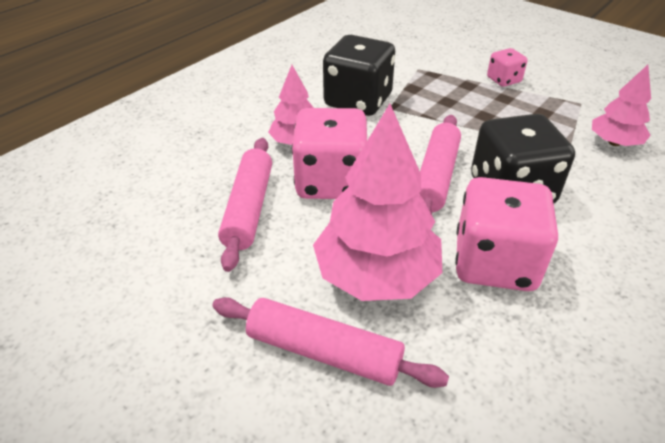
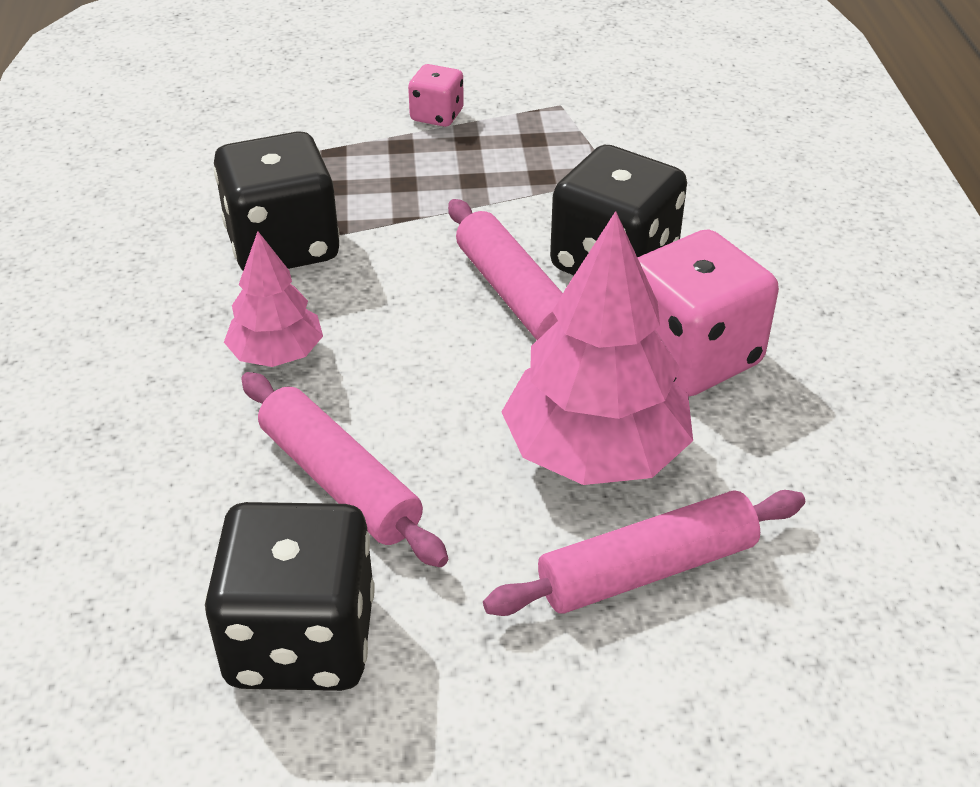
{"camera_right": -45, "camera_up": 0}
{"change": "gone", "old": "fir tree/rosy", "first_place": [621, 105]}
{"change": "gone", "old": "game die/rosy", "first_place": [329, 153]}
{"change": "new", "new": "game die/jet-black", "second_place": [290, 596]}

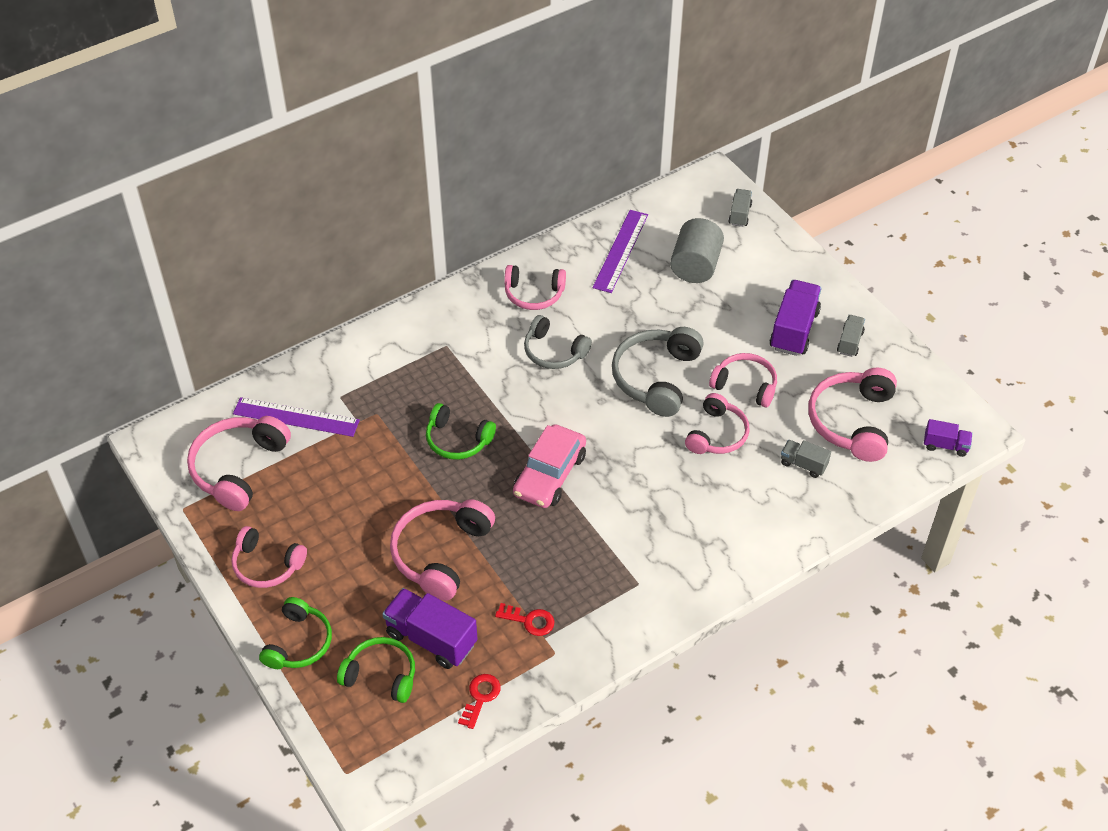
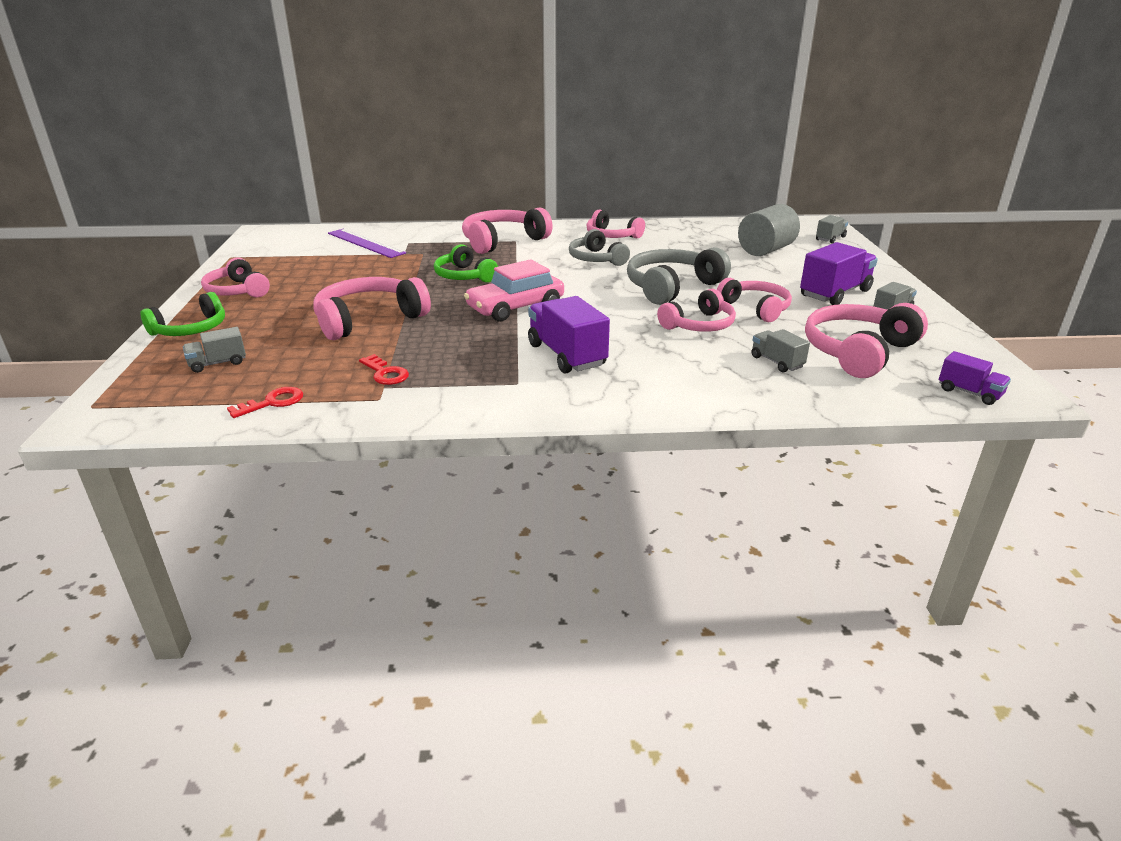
{"camera_right": 30, "camera_up": -20}
{"change": "gone", "old": "measuring stick/royal purple", "first_place": [620, 251]}
{"change": "shifted", "old": "headset/rosy", "first_place": [239, 463], "second_place": [507, 230]}
{"change": "shifted", "old": "lorry/royal purple", "first_place": [430, 628], "second_place": [569, 335]}
{"change": "swapped", "old": "headset/emerald", "new": "lorry/ash-grey", "first_place": [376, 670], "second_place": [214, 350]}

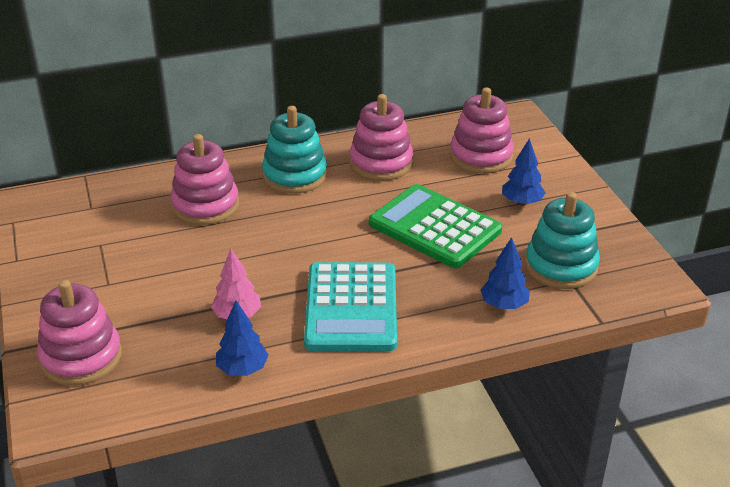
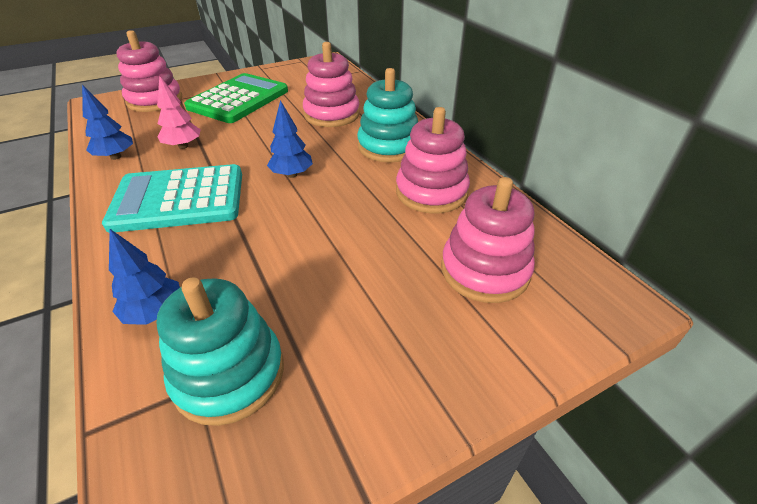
{"camera_right": 80, "camera_up": 5}
{"change": "shifted", "old": "fir tree/cobalt", "first_place": [524, 172], "second_place": [290, 139]}
{"change": "shifted", "old": "adding machine/emerald", "first_place": [435, 226], "second_place": [236, 98]}

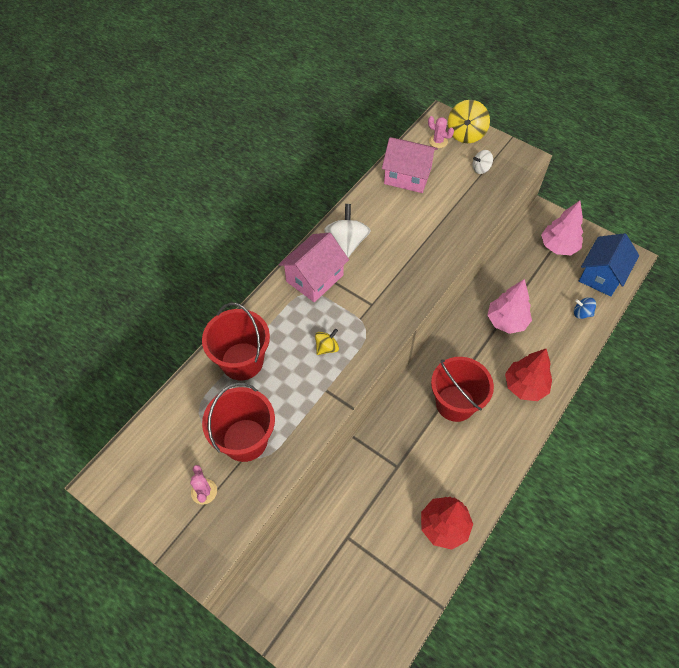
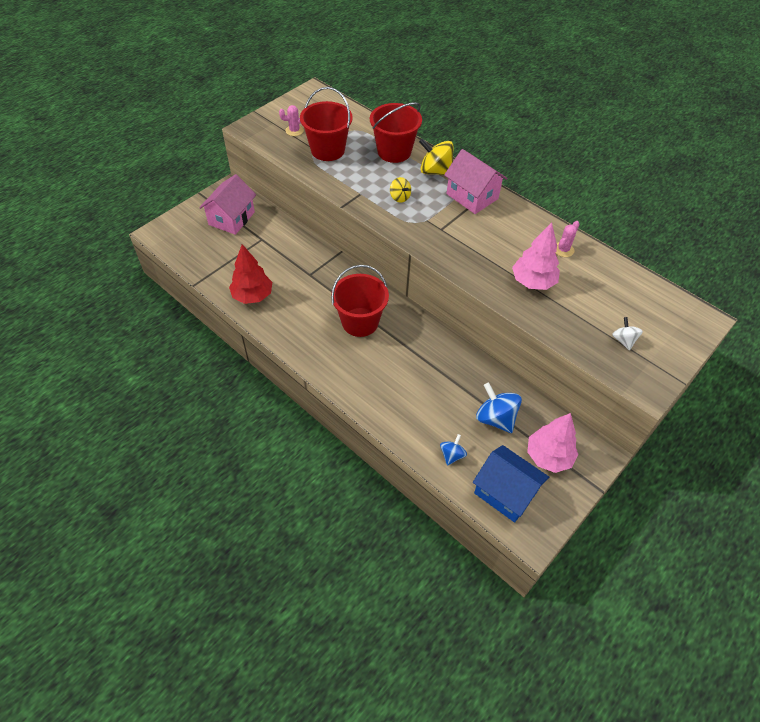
{"camera_right": 95, "camera_up": -5}
{"change": "shifted", "old": "whirligig/golden", "first_place": [469, 121], "second_place": [436, 156]}
{"change": "shifted", "old": "cactus/rosy", "first_place": [441, 132], "second_place": [567, 239]}
{"change": "shifted", "old": "toy house/rosy", "first_place": [410, 165], "second_place": [227, 204]}
{"change": "gone", "old": "whirligig/white", "first_place": [347, 230]}
{"change": "shifted", "old": "fir tree/rosy", "first_place": [509, 306], "second_place": [536, 256]}
{"change": "gone", "old": "fir tree/scarlet", "first_place": [528, 375]}
{"change": "new", "new": "whirligig/cobalt", "second_place": [499, 408]}

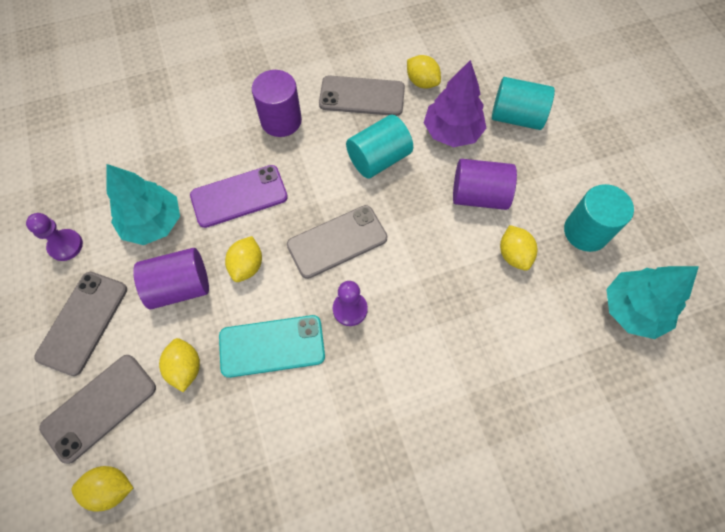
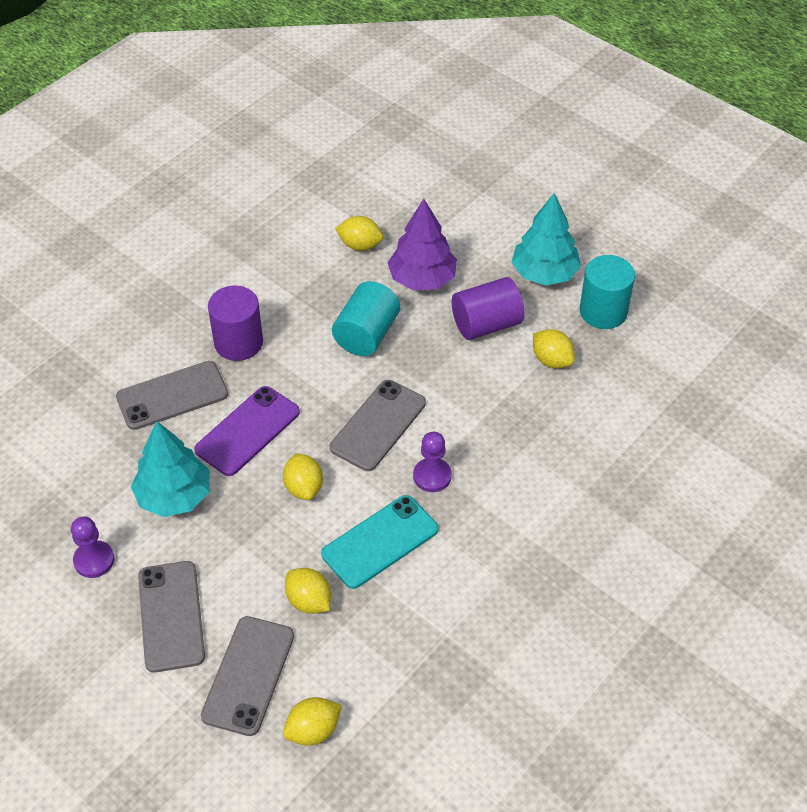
{"camera_right": -30, "camera_up": -15}
{"change": "shifted", "old": "phone/ash-grey", "first_place": [362, 96], "second_place": [172, 395]}
{"change": "gone", "old": "cylinder shape/aqua", "first_place": [523, 103]}
{"change": "gone", "old": "cylinder shape/royal purple", "first_place": [171, 279]}
{"change": "shifted", "old": "fir tree/aqua", "first_place": [652, 302], "second_place": [546, 239]}

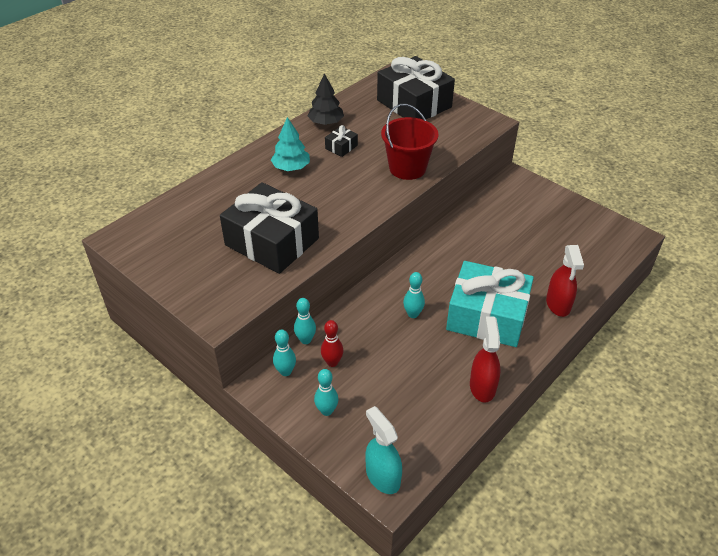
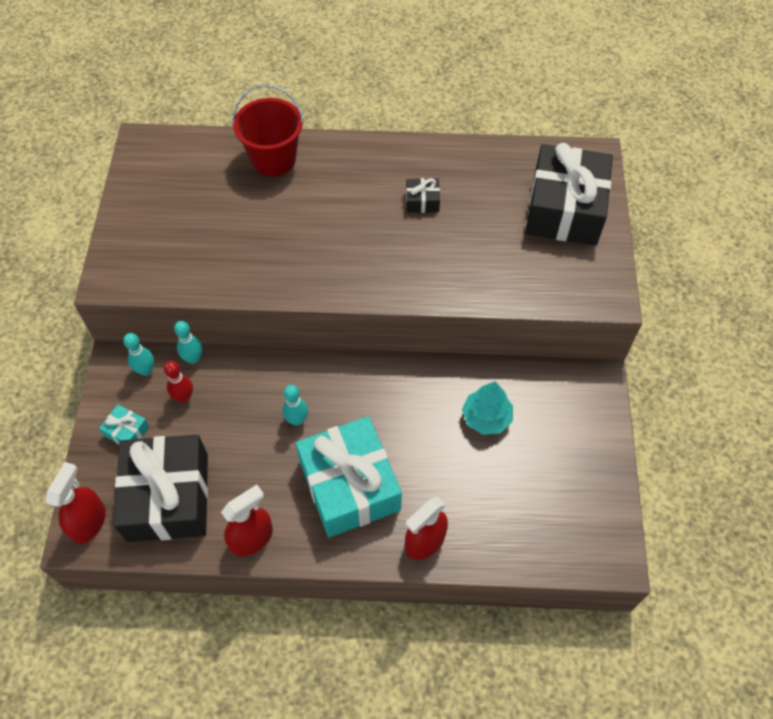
{"camera_right": 50, "camera_up": 15}
{"change": "gone", "old": "fir tree/jet-black", "first_place": [326, 99]}
{"change": "shifted", "old": "pail/scarlet", "first_place": [410, 142], "second_place": [268, 130]}
{"change": "shifted", "old": "fir tree/aqua", "first_place": [290, 144], "second_place": [487, 408]}
{"change": "shifted", "old": "gift/jet-black", "first_place": [269, 228], "second_place": [160, 488]}
{"change": "swapped", "old": "skittle/aqua", "new": "gift/aqua", "first_place": [326, 392], "second_place": [124, 424]}
{"change": "repainted", "old": "sprayer/aqua", "new": "sprayer/scarlet", "first_place": [384, 450], "second_place": [76, 503]}

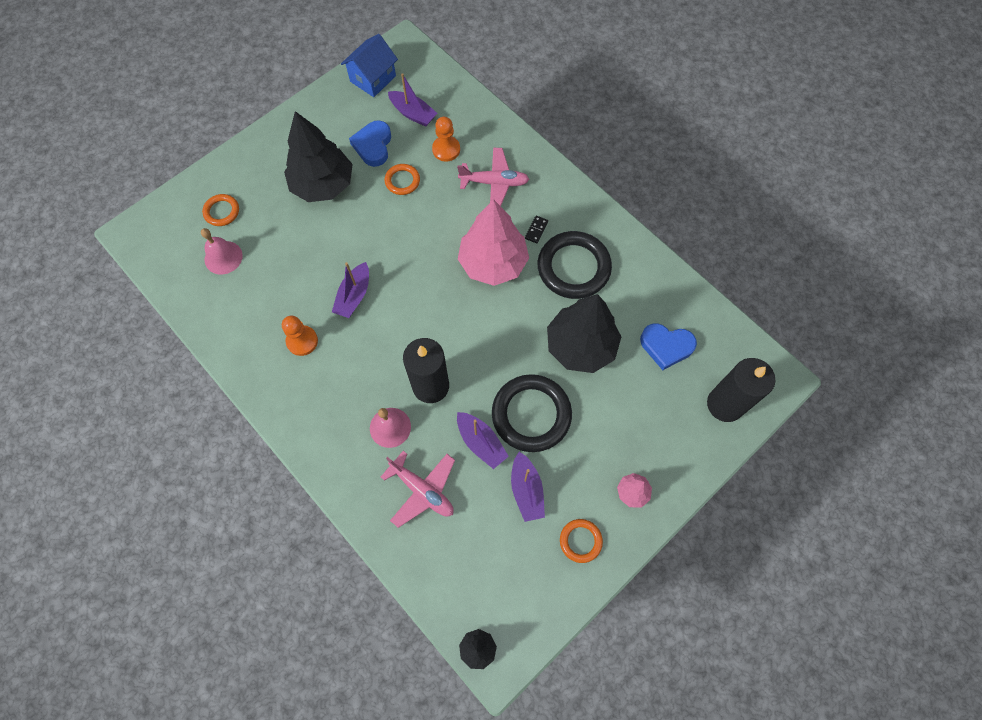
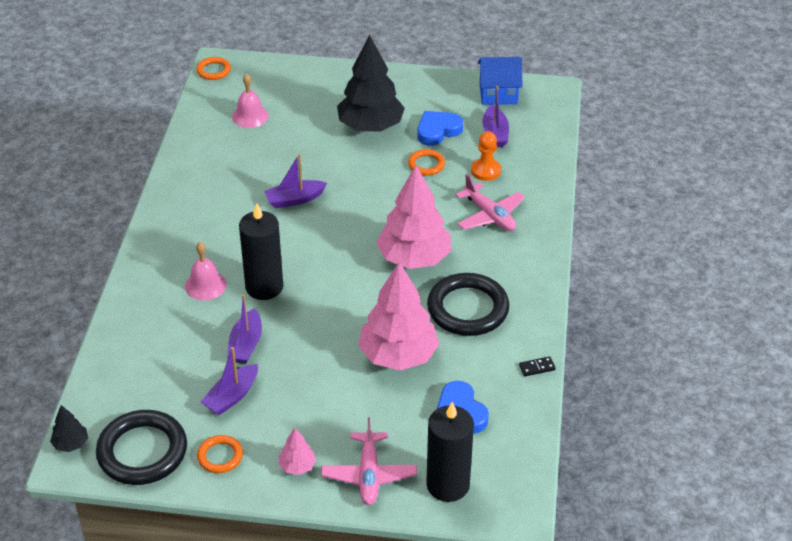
{"camera_right": 50, "camera_up": -25}
{"change": "shifted", "old": "hoop/orange-coloured", "first_place": [220, 210], "second_place": [213, 68]}
{"change": "shifted", "old": "domino tile/jet-black", "first_place": [536, 229], "second_place": [537, 366]}
{"change": "repainted", "old": "fir tree/jet-black", "new": "fir tree/rosy", "first_place": [584, 333], "second_place": [398, 316]}
{"change": "gone", "old": "pawn/orange-coloured", "first_place": [300, 336]}
{"change": "shifted", "old": "hoop/jet-black", "first_place": [532, 413], "second_place": [141, 447]}
{"change": "shifted", "old": "toy plane/rosy", "first_place": [418, 489], "second_place": [369, 461]}

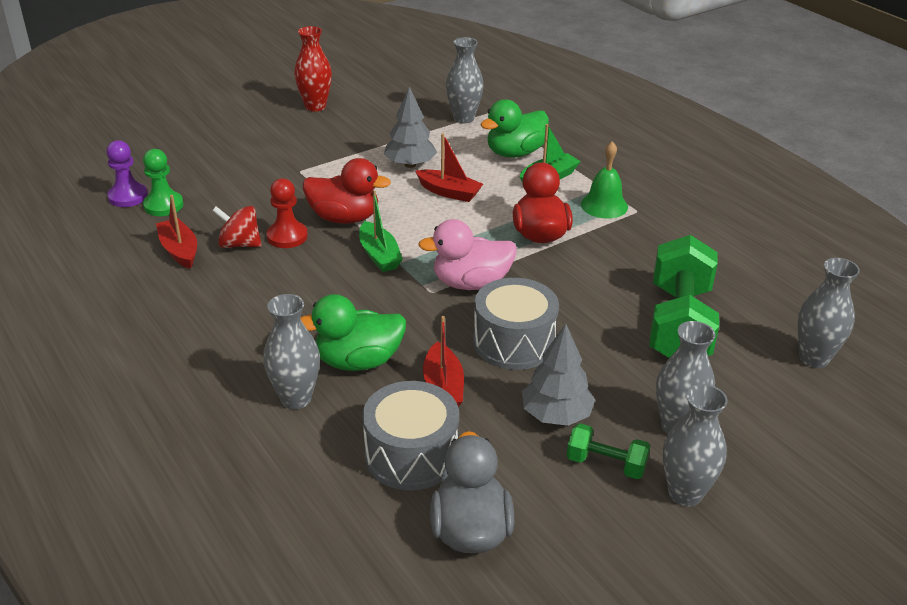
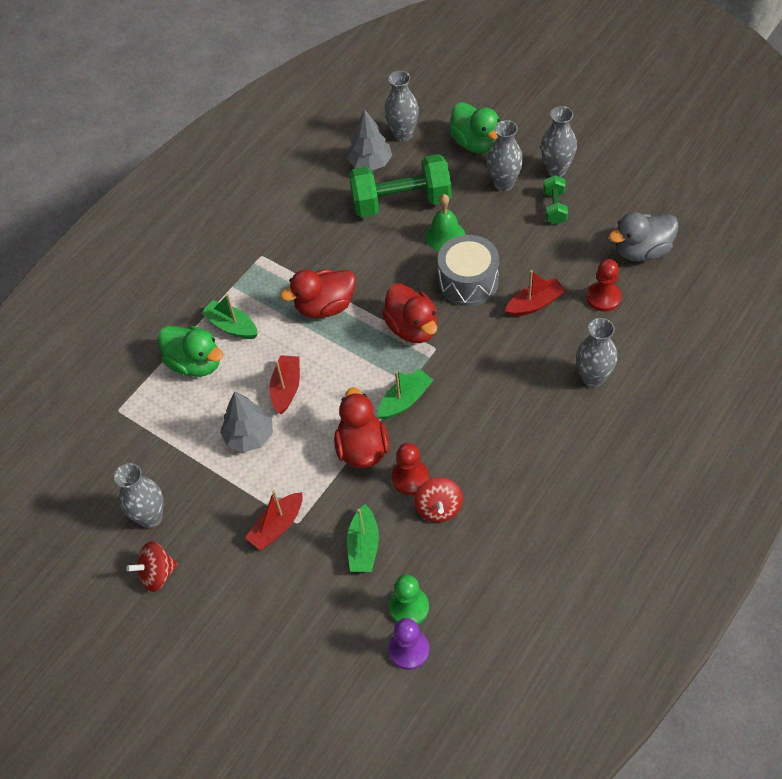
{"camera_right": -105, "camera_up": 20}
{"change": "swapped", "old": "tall vase/scarlet", "new": "whirligig/scarlet", "first_place": [313, 69], "second_place": [152, 566]}
{"change": "shifted", "old": "tall vase/ash-grey", "first_place": [465, 80], "second_place": [139, 495]}
{"change": "shifted", "old": "hand bell/emerald", "first_place": [604, 180], "second_place": [445, 222]}
{"change": "shifted", "old": "sailboat/scarlet", "first_place": [176, 232], "second_place": [274, 520]}
{"change": "repainted", "old": "duck/rosy", "new": "duck/scarlet", "first_place": [467, 254], "second_place": [409, 313]}
{"change": "shifted", "old": "duck/emerald", "first_place": [353, 332], "second_place": [474, 128]}
{"change": "shifted", "old": "fir tree/ash-grey", "first_place": [558, 375], "second_place": [369, 139]}
{"change": "swapped", "old": "toy drum/ash-grey", "new": "pawn/scarlet", "first_place": [411, 435], "second_place": [604, 285]}
{"change": "new", "new": "sailboat/emerald", "second_place": [363, 538]}

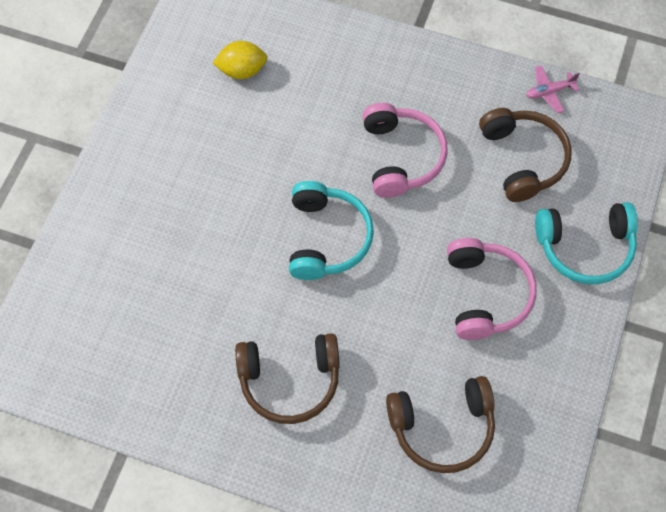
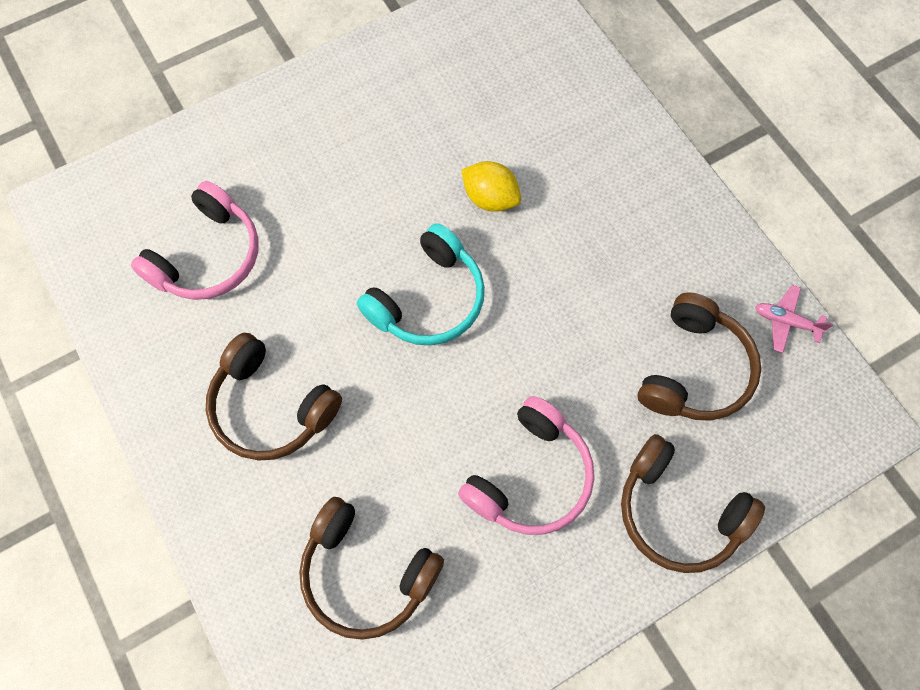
{"camera_right": 40, "camera_up": 5}
{"change": "shifted", "old": "lemon/golden", "first_place": [240, 60], "second_place": [491, 186]}
{"change": "shifted", "old": "headset/rosy", "first_place": [405, 150], "second_place": [195, 240]}
{"change": "repainted", "old": "headset/aqua", "new": "headset/russet", "first_place": [586, 243], "second_place": [693, 503]}

